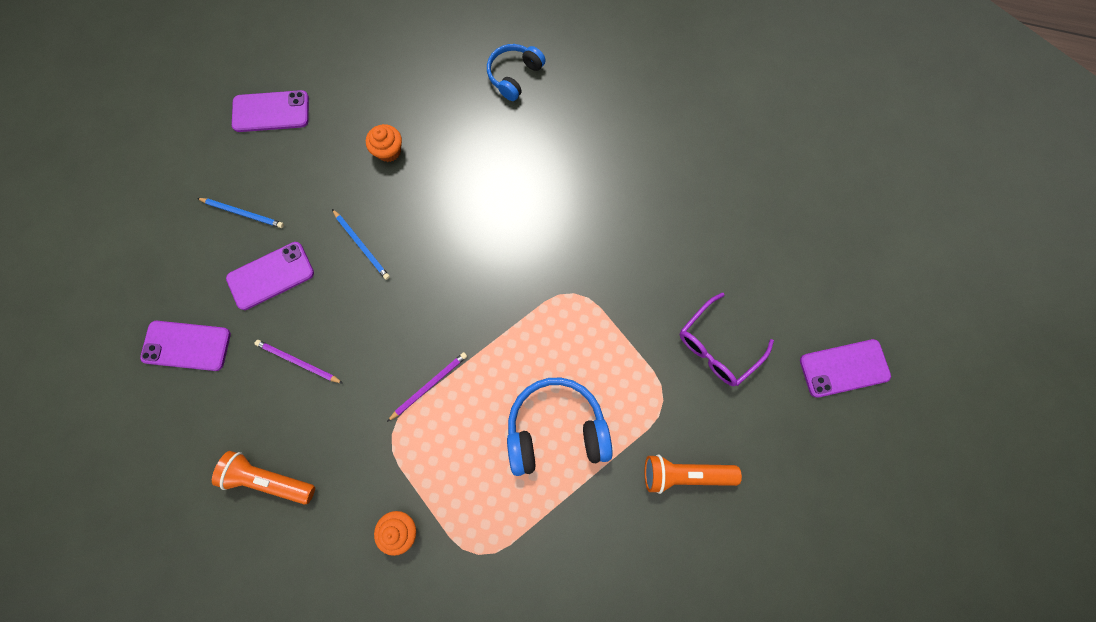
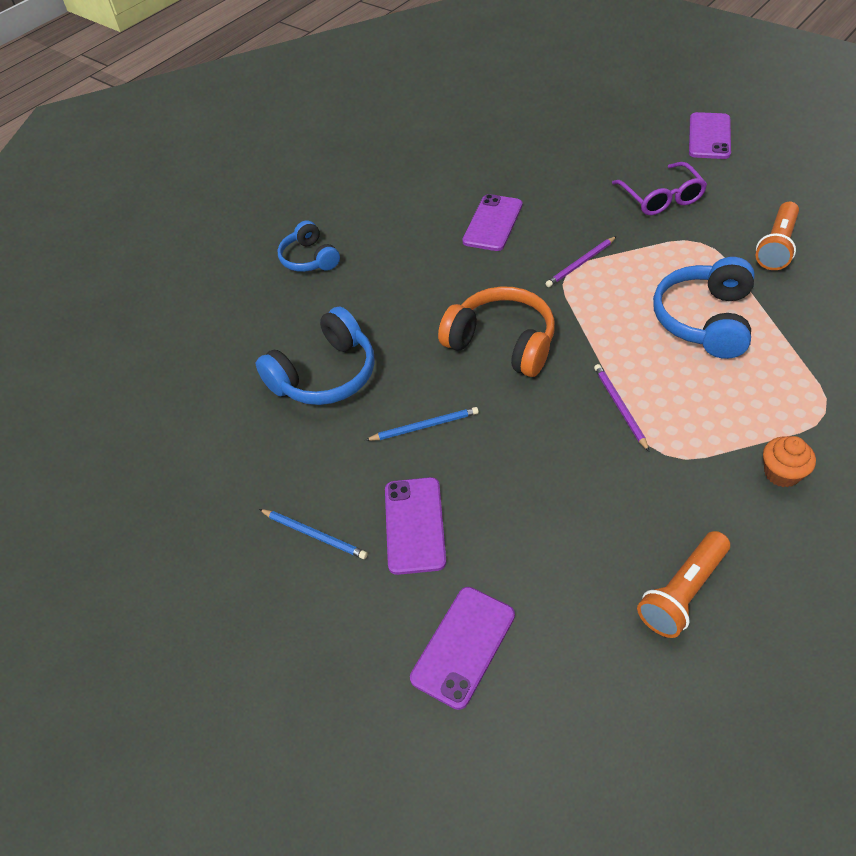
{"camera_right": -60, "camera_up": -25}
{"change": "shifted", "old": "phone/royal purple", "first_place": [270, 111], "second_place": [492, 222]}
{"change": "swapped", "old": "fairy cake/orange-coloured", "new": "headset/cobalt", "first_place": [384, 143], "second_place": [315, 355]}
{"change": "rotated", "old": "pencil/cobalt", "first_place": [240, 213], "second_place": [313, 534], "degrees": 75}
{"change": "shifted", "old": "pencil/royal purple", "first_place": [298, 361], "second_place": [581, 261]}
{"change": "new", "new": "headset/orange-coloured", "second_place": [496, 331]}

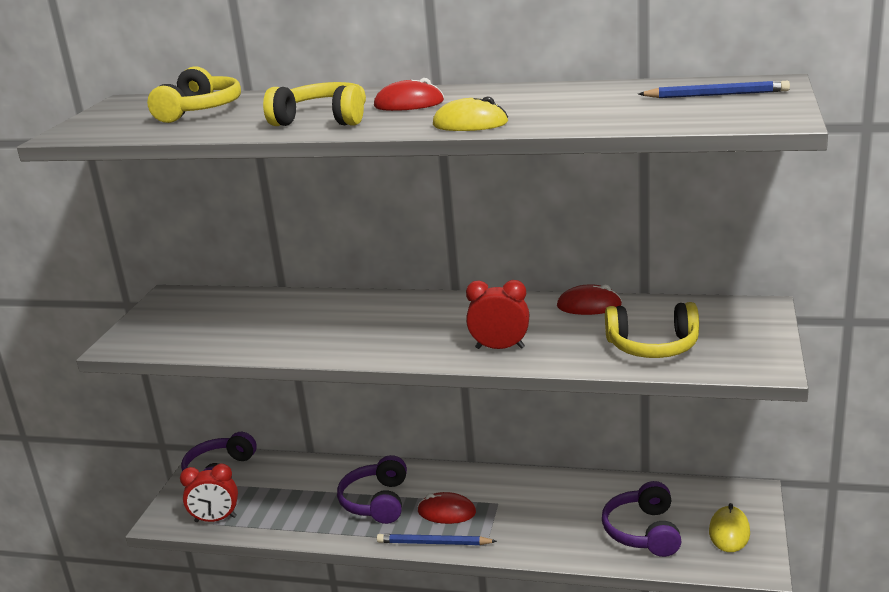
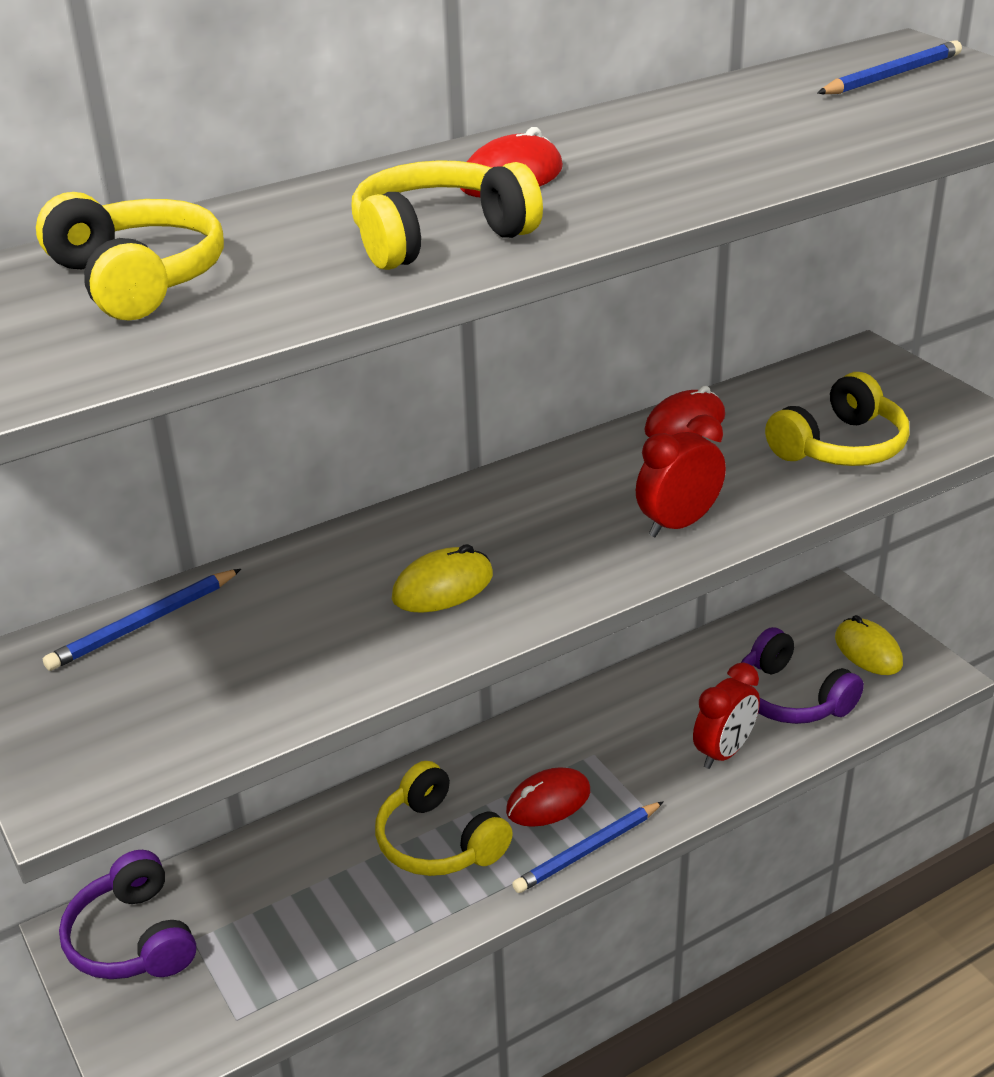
{"camera_right": -45, "camera_up": 10}
{"change": "shifted", "old": "computer mouse/golden", "first_place": [470, 113], "second_place": [442, 578]}
{"change": "repainted", "old": "headset/royal purple", "new": "headset/golden", "first_place": [372, 489], "second_place": [444, 818]}
{"change": "shifted", "old": "clock/scarlet", "first_place": [209, 493], "second_place": [726, 715]}
{"change": "new", "new": "pencil/cobalt", "second_place": [142, 620]}

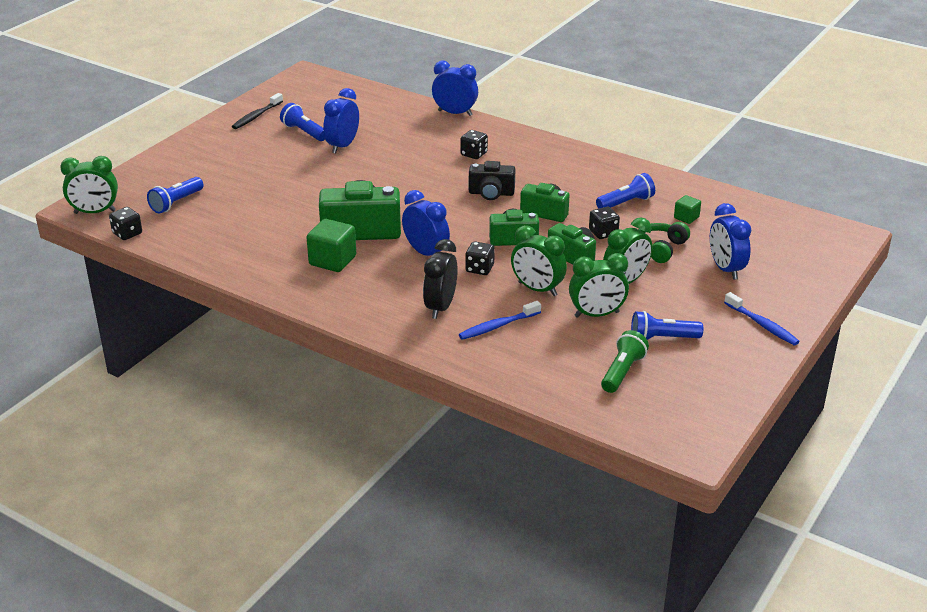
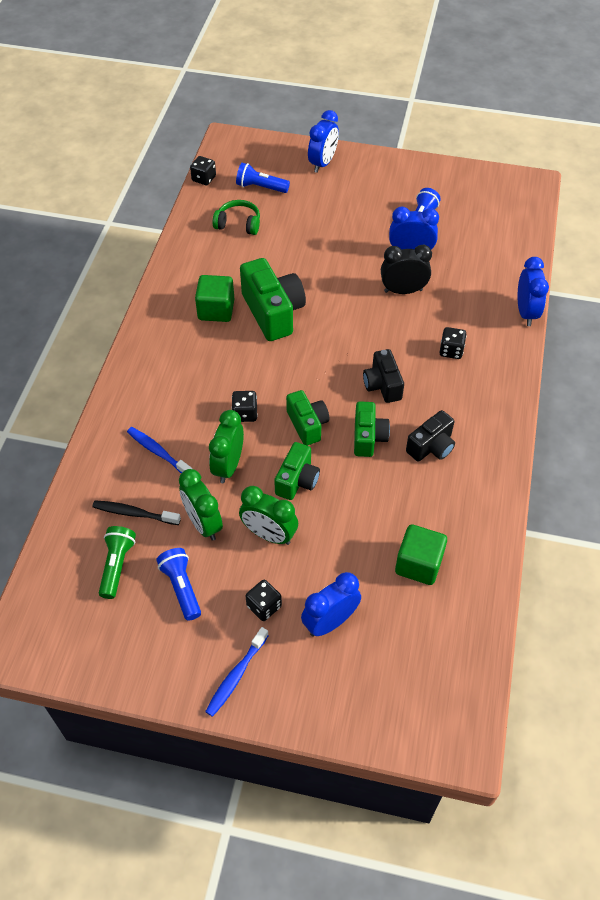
{"camera_right": 70, "camera_up": 20}
{"change": "shifted", "old": "toothbrush/jet-black", "first_place": [257, 111], "second_place": [137, 512]}
{"change": "gone", "old": "clock/emerald", "first_place": [89, 185]}
{"change": "gone", "old": "pocket torch/cobalt", "first_place": [625, 191]}
{"change": "shifted", "old": "clock/cobalt", "first_place": [426, 223], "second_place": [323, 141]}
{"change": "scaled", "old": "block/emerald", "first_place": [687, 209], "second_place": [421, 554], "factor": 1.79}
{"change": "shifted", "old": "game die/jet-black", "first_place": [604, 223], "second_place": [264, 600]}
{"change": "shifted", "old": "headset/emerald", "first_place": [664, 242], "second_place": [236, 217]}
{"change": "shifted", "old": "clock/jet-black", "first_place": [440, 279], "second_place": [406, 269]}
{"change": "rotated", "old": "pocket torch/emerald", "first_place": [625, 361], "second_place": [117, 562], "degrees": -90}
{"change": "new", "new": "compact camera/jet-black", "second_place": [430, 436]}

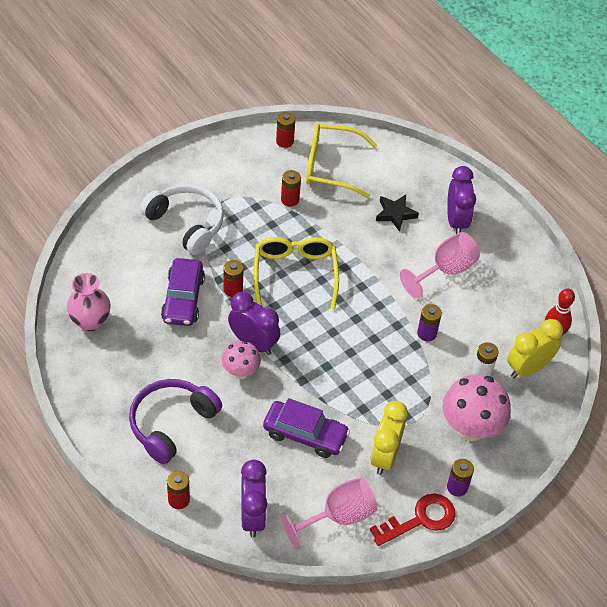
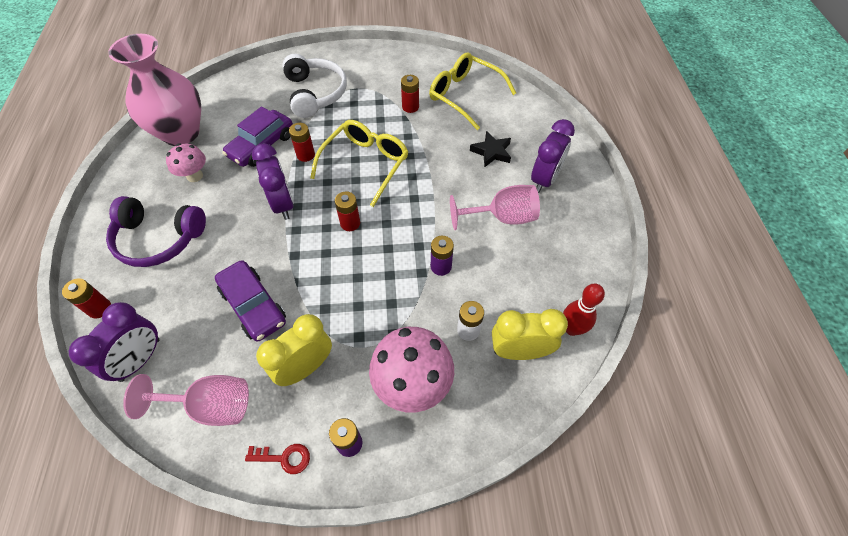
{"camera_right": 35, "camera_up": 5}
{"change": "shifted", "old": "battery/scarlet", "first_place": [285, 130], "second_place": [347, 211]}
{"change": "scaled", "old": "tall vase/rosy", "first_place": [89, 302], "second_place": [154, 90], "factor": 1.68}
{"change": "shifted", "old": "toadstool/rosy", "first_place": [241, 360], "second_place": [186, 162]}
{"change": "rotated", "old": "headset/royal purple", "first_place": [175, 421], "second_place": [156, 231], "degrees": -150}
{"change": "scaled", "old": "key/scarlet", "first_place": [413, 520], "second_place": [277, 459], "factor": 0.59}

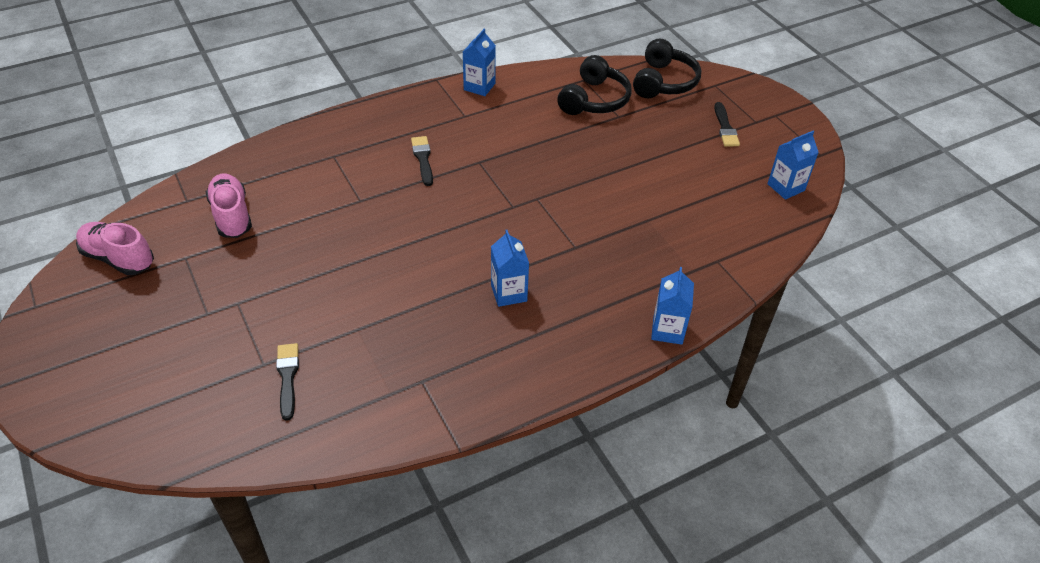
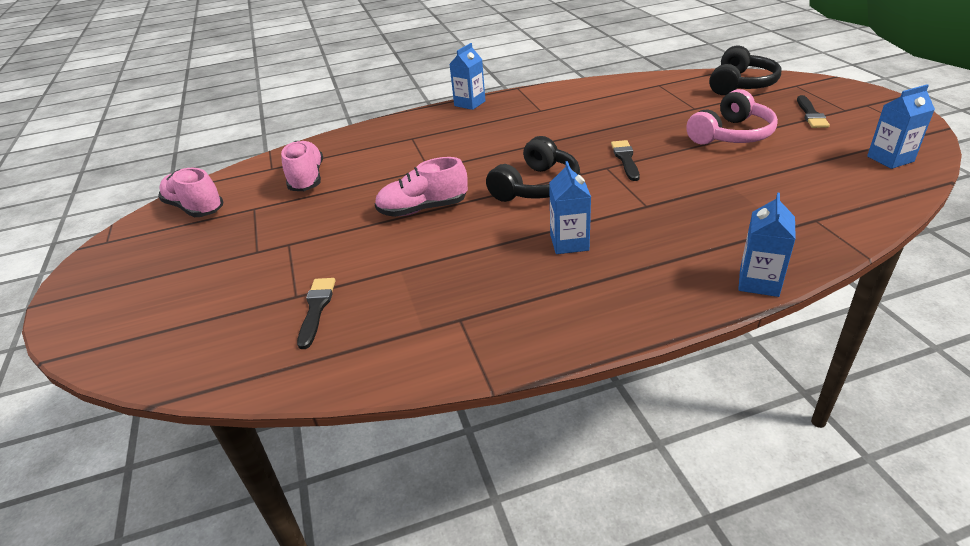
{"camera_right": 15, "camera_up": -10}
{"change": "shifted", "old": "carton/cobalt", "first_place": [479, 62], "second_place": [467, 76]}
{"change": "shifted", "old": "headset/jet-black", "first_place": [594, 85], "second_place": [533, 169]}
{"change": "shifted", "old": "paintbrush/jet-black", "first_place": [422, 161], "second_place": [625, 160]}
{"change": "new", "new": "headset/rosy", "second_place": [732, 117]}
{"change": "new", "new": "lace-up shoe/rosy", "second_place": [421, 187]}

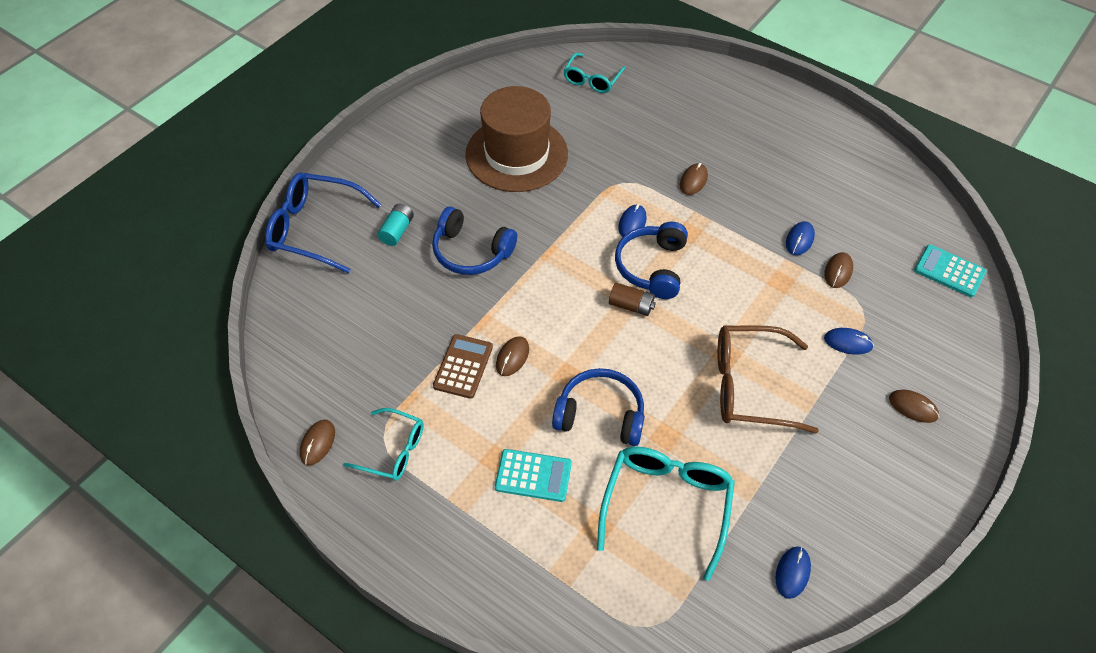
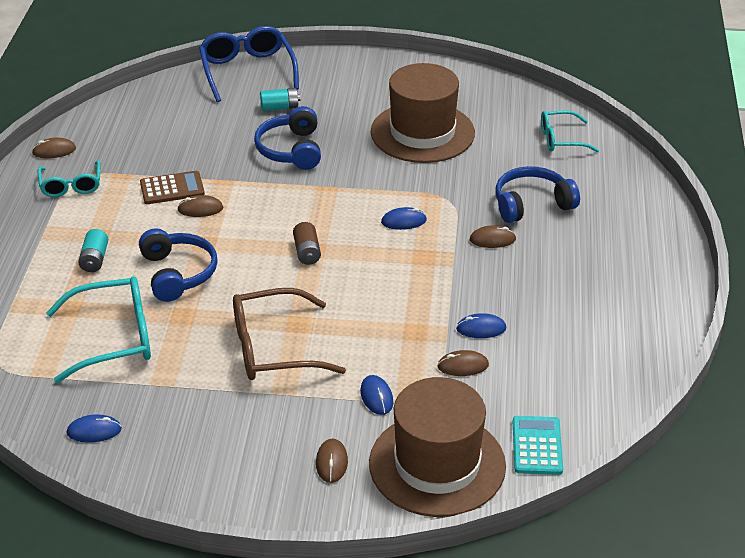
{"camera_right": 60, "camera_up": -15}
{"change": "shifted", "old": "headset/cobalt", "first_place": [651, 260], "second_place": [537, 194]}
{"change": "rotated", "old": "eyeglasses/russet", "first_place": [768, 379], "second_place": [289, 334], "degrees": -75}
{"change": "swapped", "old": "adding machine/aqua", "new": "battery/aqua", "first_place": [533, 475], "second_place": [93, 250]}
{"change": "new", "new": "tall hat/russet", "second_place": [437, 447]}

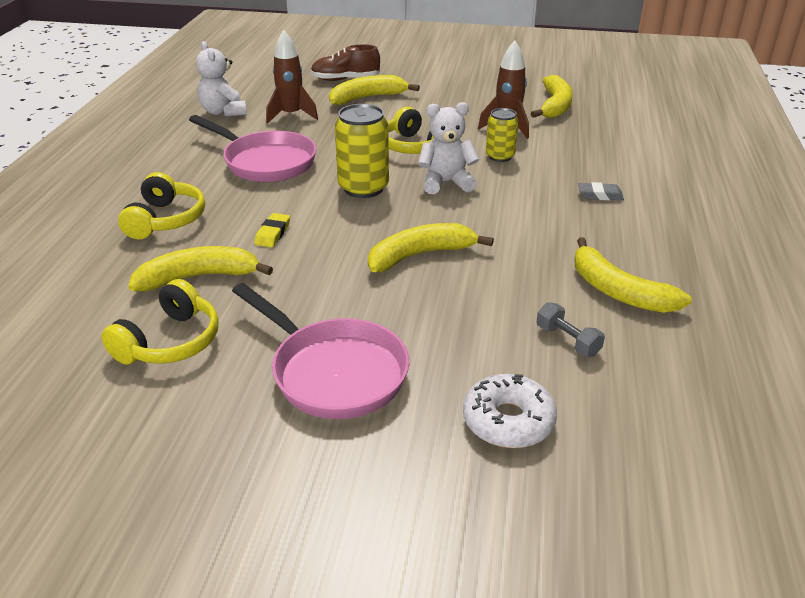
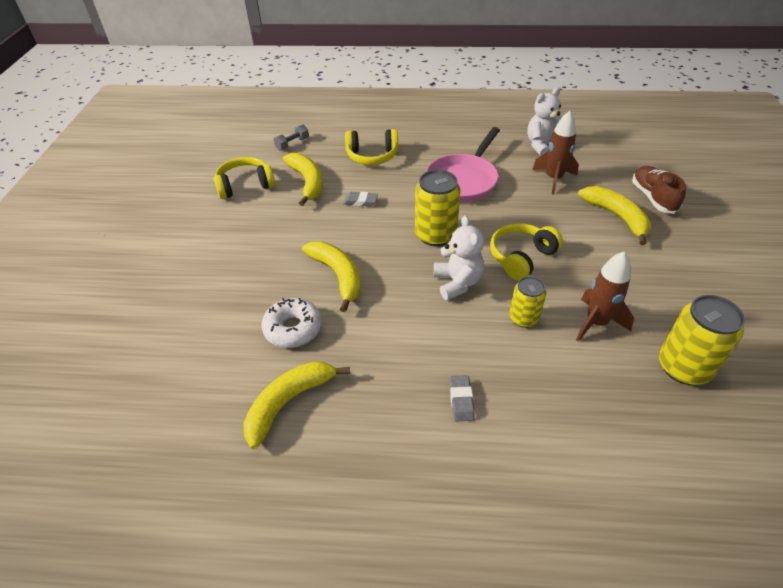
{"camera_right": 85, "camera_up": 10}
{"change": "swapped", "old": "banana fruit/golden", "new": "tin/golden", "first_place": [552, 96], "second_place": [702, 340]}
{"change": "repainted", "old": "pencil eraser/golden", "new": "pencil eraser/ash-grey", "first_place": [272, 230], "second_place": [360, 199]}
{"change": "rotated", "old": "headset/golden", "first_place": [160, 322], "second_place": [244, 178], "degrees": 135}
{"change": "gone", "old": "pan/rosy", "first_place": [321, 351]}
{"change": "shifted", "old": "hand weight/ash-grey", "first_place": [571, 329], "second_place": [291, 137]}
{"change": "shifted", "old": "glazed donut/white", "first_place": [510, 411], "second_place": [292, 323]}

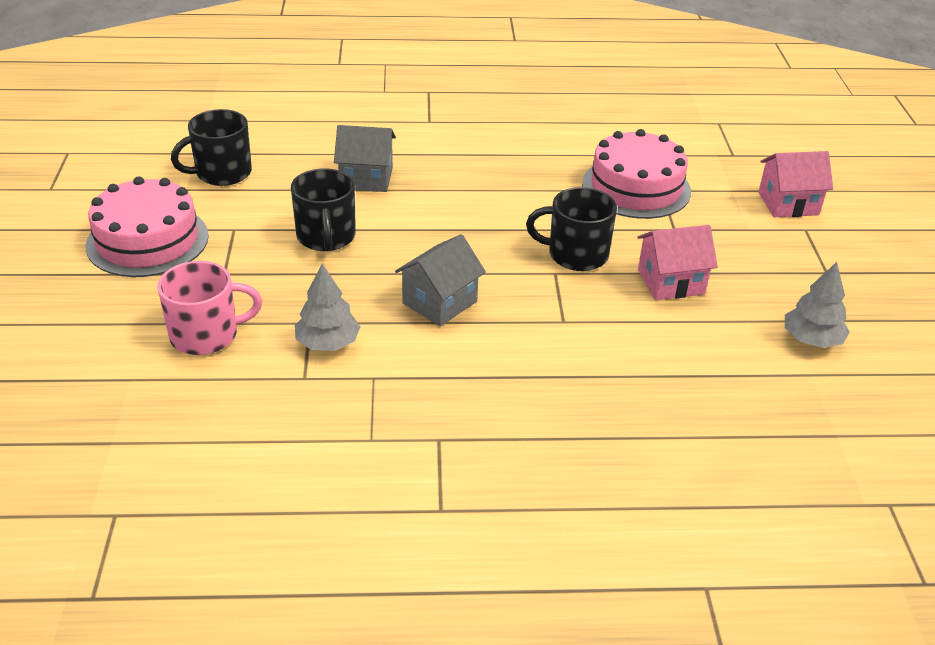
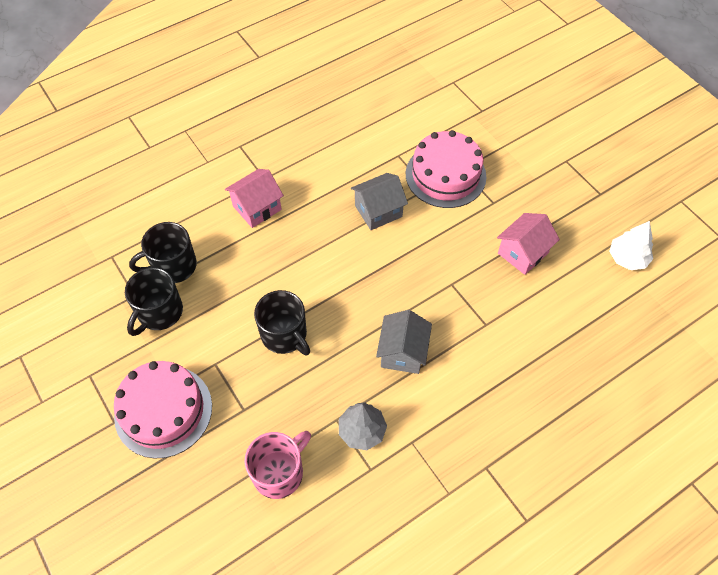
{"camera_right": -30, "camera_up": 20}
{"change": "shifted", "old": "toy house/ash-grey", "first_place": [365, 158], "second_place": [379, 201]}
{"change": "shifted", "old": "toy house/rosy", "first_place": [795, 184], "second_place": [254, 198]}
{"change": "shifted", "old": "coffee mug/jet-black", "first_place": [571, 229], "second_place": [163, 252]}
{"change": "repainted", "old": "fir tree/ash-grey", "new": "fir tree/white", "first_place": [817, 305], "second_place": [631, 245]}

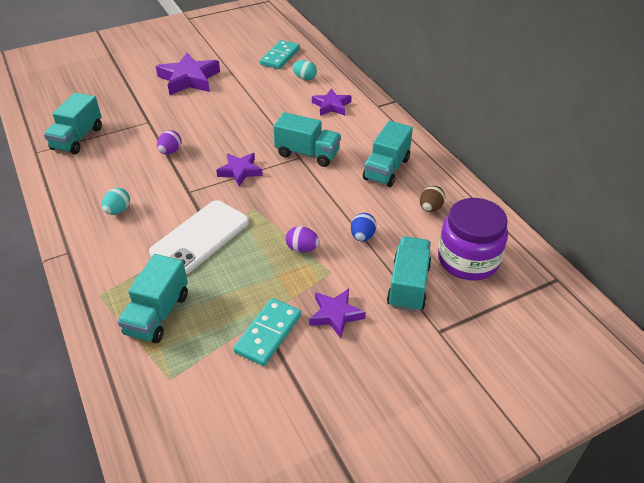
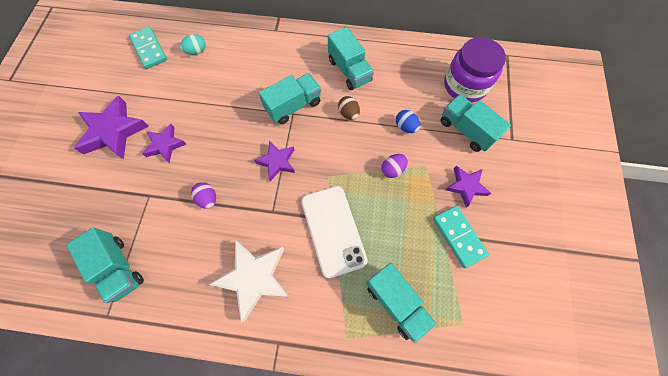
{"camera_right": -55, "camera_up": 25}
{"change": "shifted", "old": "star/royal purple", "first_place": [331, 102], "second_place": [164, 143]}
{"change": "shifted", "old": "toy egg/russet", "first_place": [432, 199], "second_place": [349, 108]}
{"change": "swapped", "old": "toy egg/aqua", "new": "star/white", "first_place": [116, 201], "second_place": [249, 281]}

